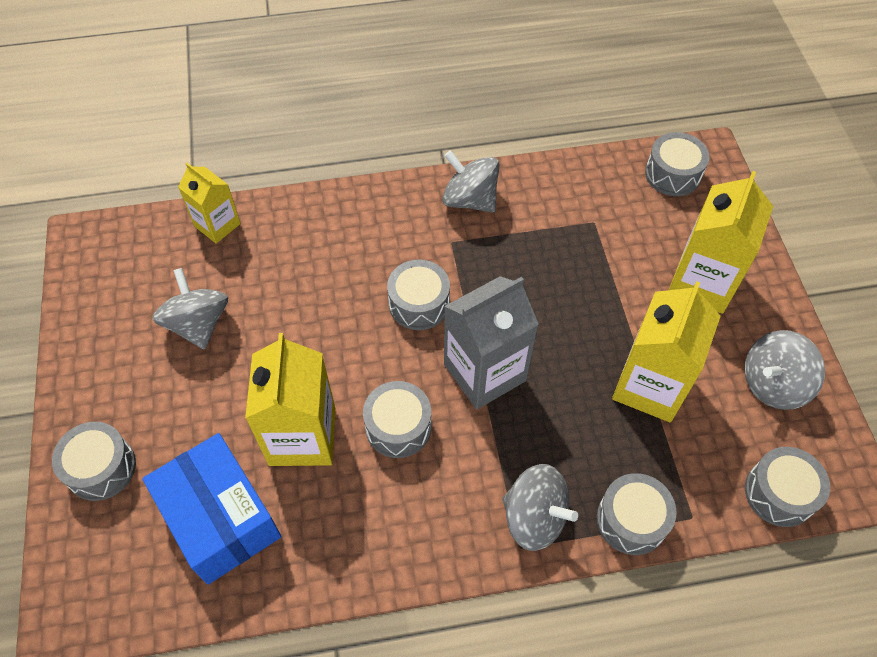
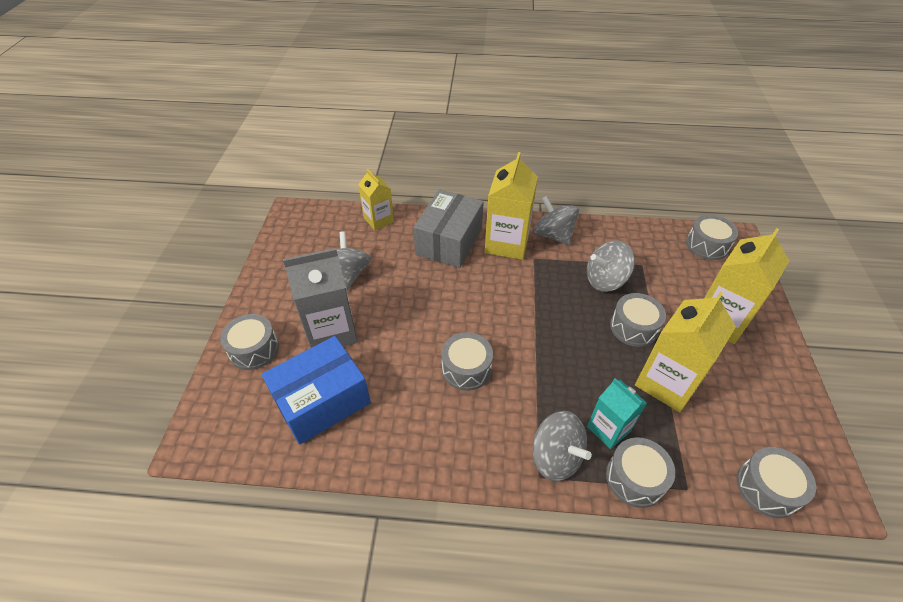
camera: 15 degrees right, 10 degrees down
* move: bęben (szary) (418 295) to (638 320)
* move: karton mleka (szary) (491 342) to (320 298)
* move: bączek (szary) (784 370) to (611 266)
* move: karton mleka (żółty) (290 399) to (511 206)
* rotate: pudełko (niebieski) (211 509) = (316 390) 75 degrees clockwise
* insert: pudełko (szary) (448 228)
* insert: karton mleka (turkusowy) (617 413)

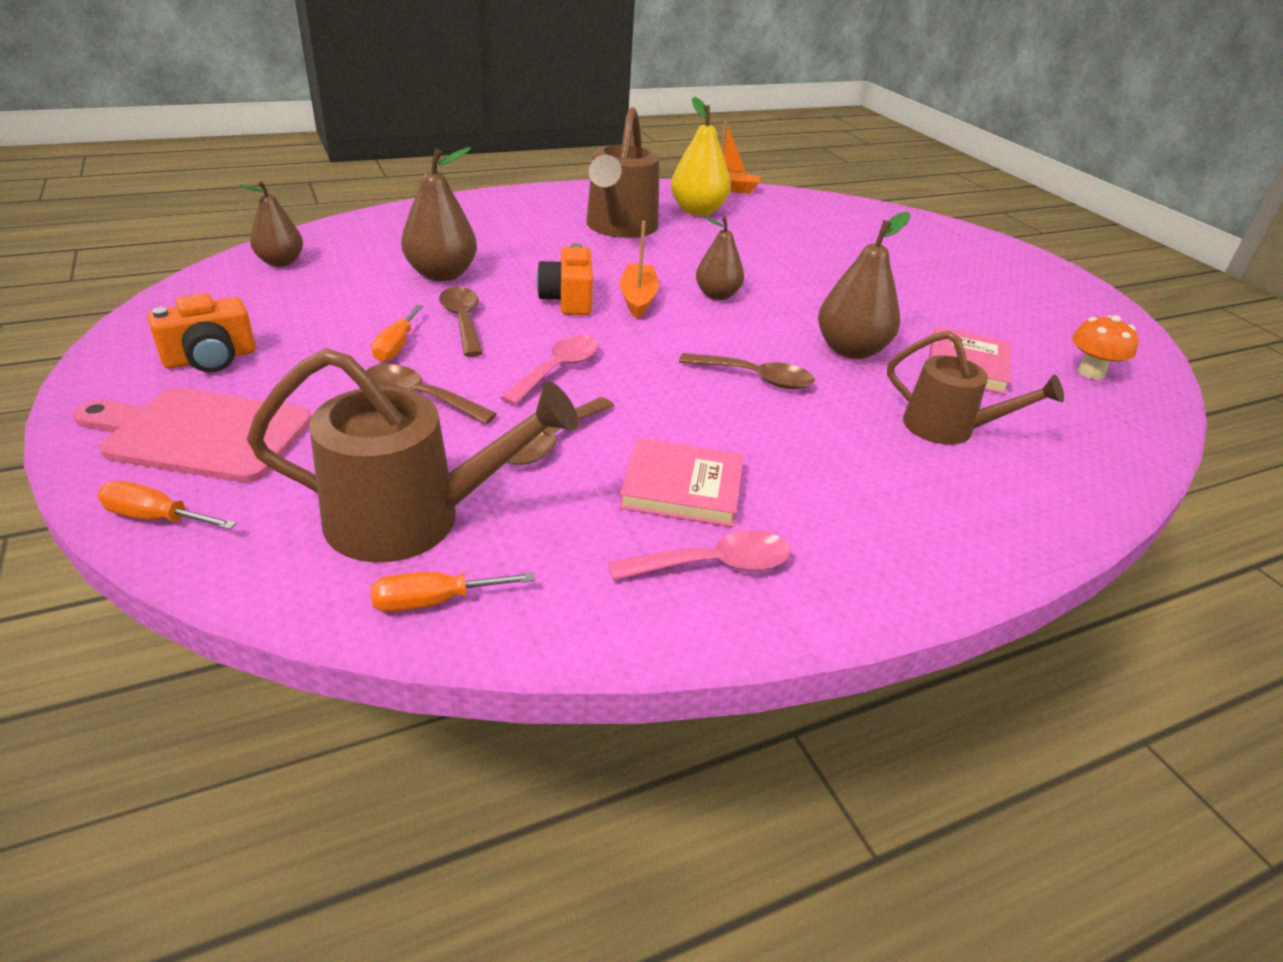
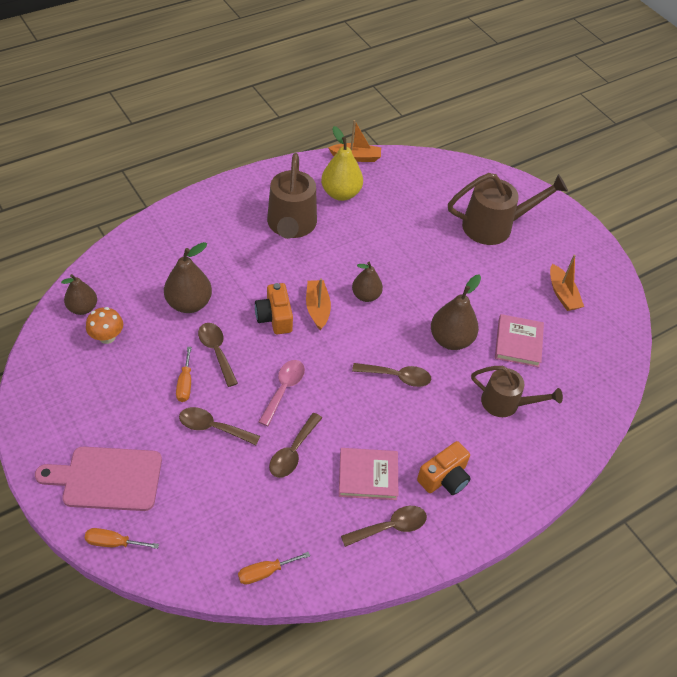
camera: 10 degrees left, 15 degrees up
* move: aparat fotograficzny (pomarańczowy) (201 333) to (444 468)
* move: grzyb (pomarańczowy) (1105 347) to (104 325)
* move: konewka (brązowy) (413 455) to (508 209)
* recolor: łyżka (różowy) (699 555) to łyżka (brązowy) (384 526)
* insert: łódka (pomarańczowy) (567 283)

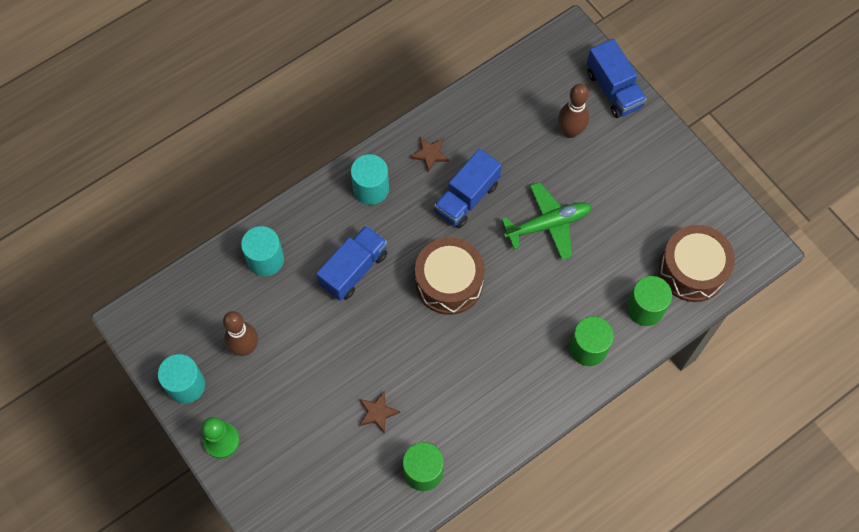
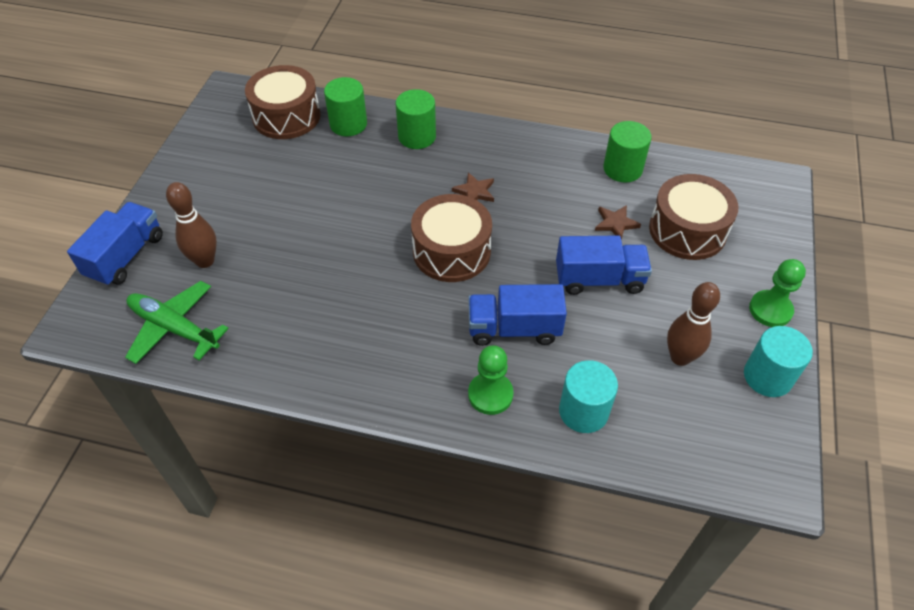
camera: 130 degrees left, 15 degrees down
* move: gwiazda (brązowy) (429 155) to (473 187)
* move: ciężarówka (niebieski) (468 188) to (604 265)
* delete: walec (turkusowy) (370 179)
* move: samolot (zielony) (546 221) to (177 322)
* insert: bęben (brązowy) (693 217)
* insert: pionek (zielony) (491 380)

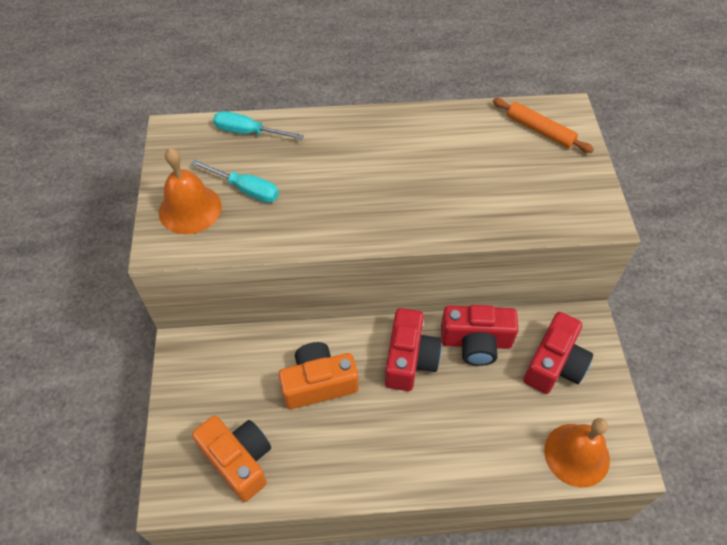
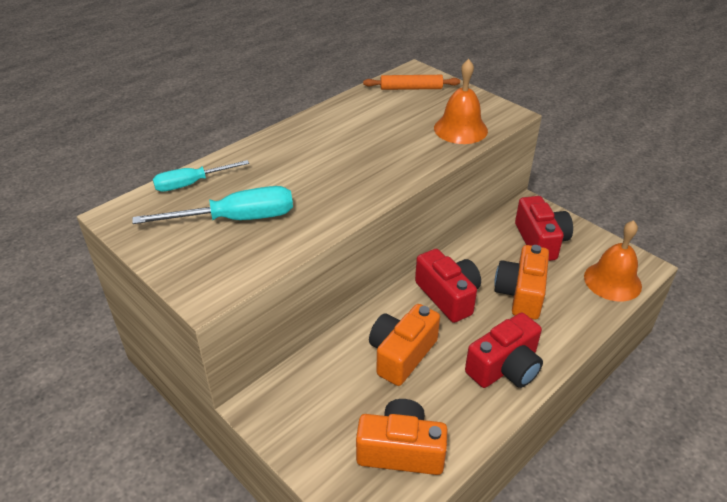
camera: 40 degrees left, 15 degrees down
* move: dzwonek (pomarańczowy) (190 191) to (461 101)
* resize: śrubokręt (turkusowy) (235 181) = (212 205) x1.51
* move: aparat fotograficzny (czerwony) (480 335) to (504 350)
* insert: aparat fotograficzny (pomarańczowy) (521 282)

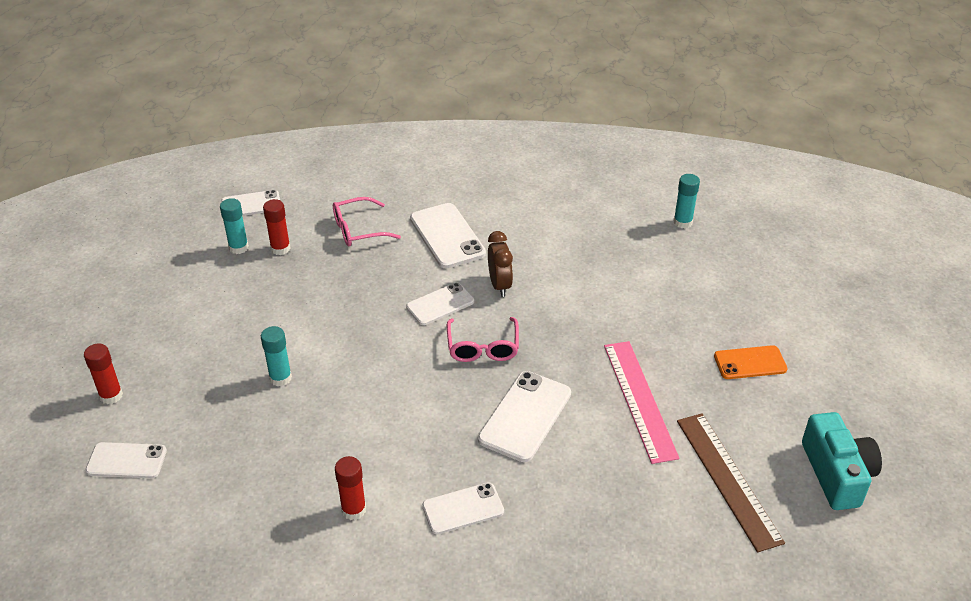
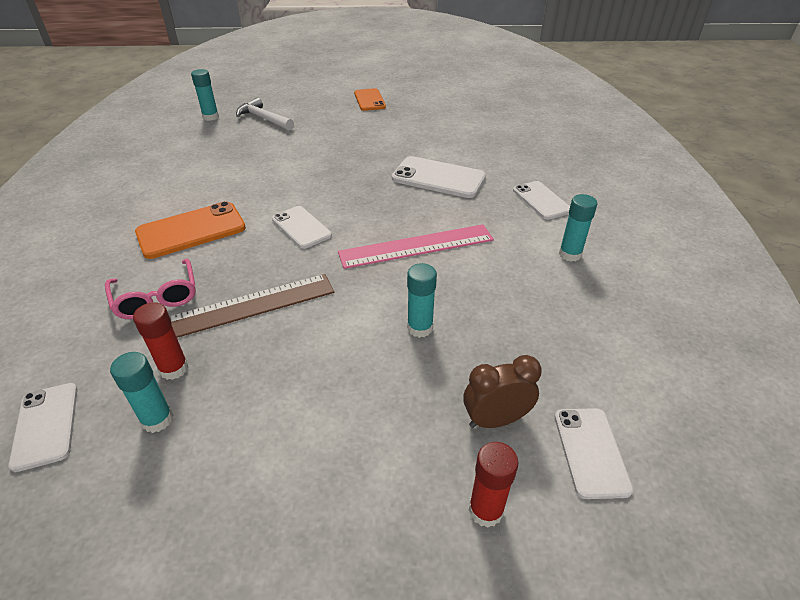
camera: 95 degrees left, 0 degrees up
* recolor: telefon (biały) (448 235) to telefon (pomarańczowy) (190 230)
* move: budzik (brązowy) (500 264) to (502 391)
* delete: okulary (różowy) (483 339)
* move: linijka (różowy) (642 402) to (416 247)
* delete: aparat fotograficzny (turkusowy) (842 461)
* move: linijka (brązowy) (731 482) to (251 306)
* recolor: klej w sztyfcie (czerwony) (350 488) to klej w sztyfcie (turkusowy) (578 228)
* insert: młotek (biały) (265 114)

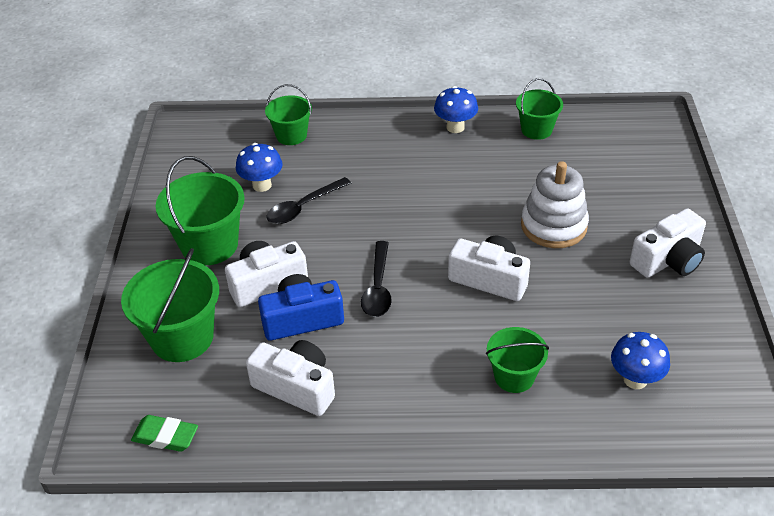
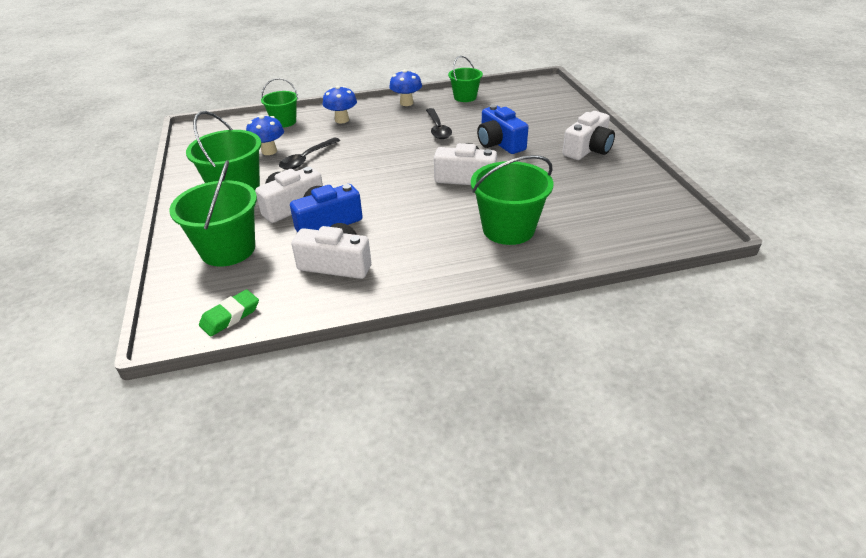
camera: 15 degrees left, 5 degrees down
* replace: zabawka nakładanka (biały) (555 204) to aparat fotograficzny (niebieski) (502 129)
* move: łyżka (czarny) (376 279) to (439 123)
* resize: wiadro (zielony) (517 360) = (512 200) x1.64
* move: grzyb (niebieski) (640 360) to (340 104)
* rotate: gumka do mazania (zielony) (164 433) = (229 313) 45 degrees counterclockwise

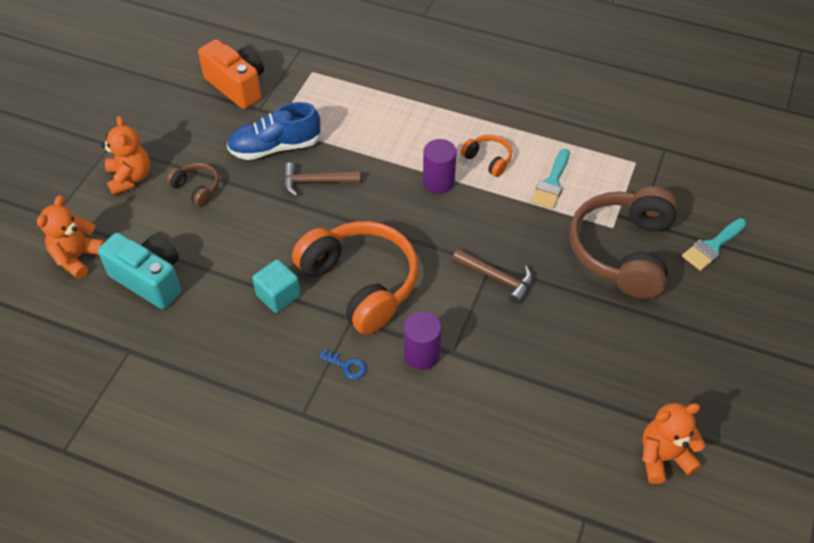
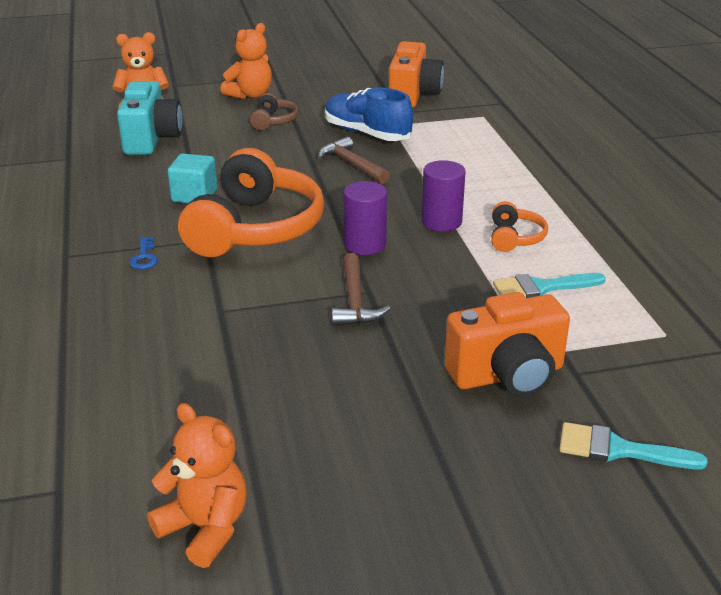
camera: 55 degrees right, 20 degrees down
* replace: słuchawki (brązowy) (623 242) to aparat fotograficzny (pomarańczowy) (507 344)
* move: walec (fioletowy) (423 340) to (365 218)

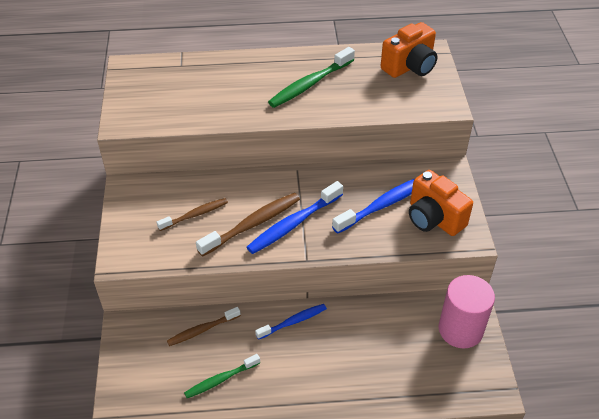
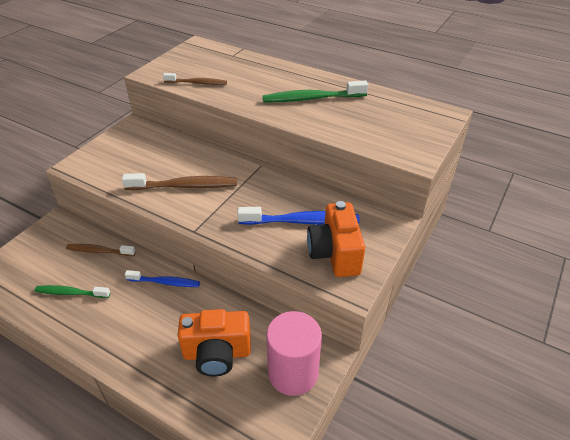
camera: 35 degrees right, 5 degrees down
* move: aparat fotograficzny (pomarańczowy) (409 50) to (214 343)
* delete: szczoteczka do zębów (niebieski) (295 217)
* move: szczoteczka do zębów (brązowy) (192 214) to (195 79)

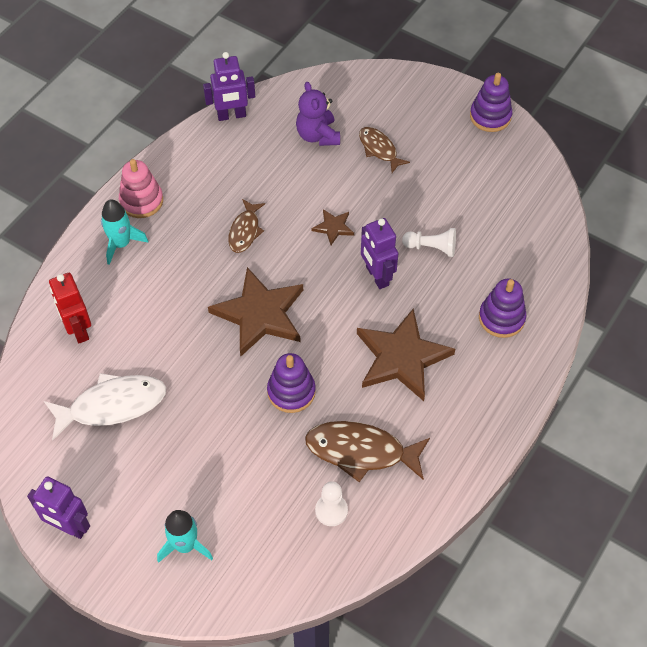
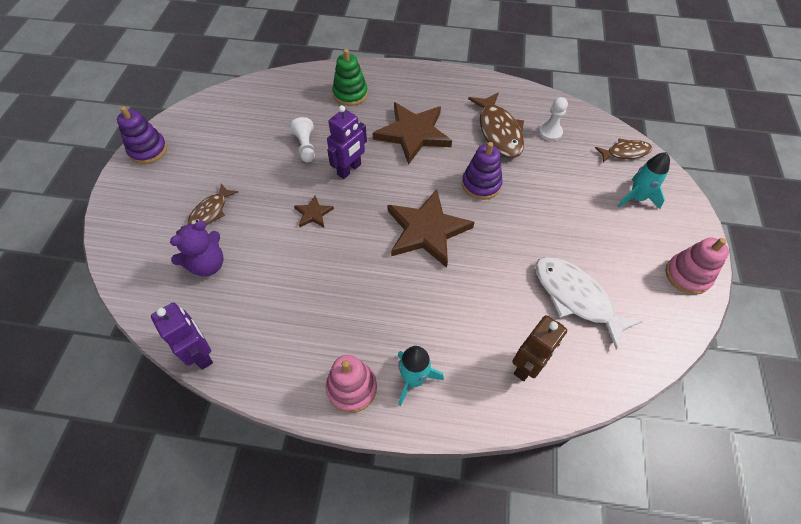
camera: 115 degrees left, 0 degrees up
* move: ryba (brązowy) (246 226) to (623 150)
* recolor: robot (czerwony) (70 308) to robot (brązowy) (539 348)
* recolor: zabawka nakładanka (fioletowy) (502 308) to zabawka nakładanka (zielony) (350 77)
* replace: robot (fioletowy) (58 507) to zabawka nakładanka (różowy) (697 266)

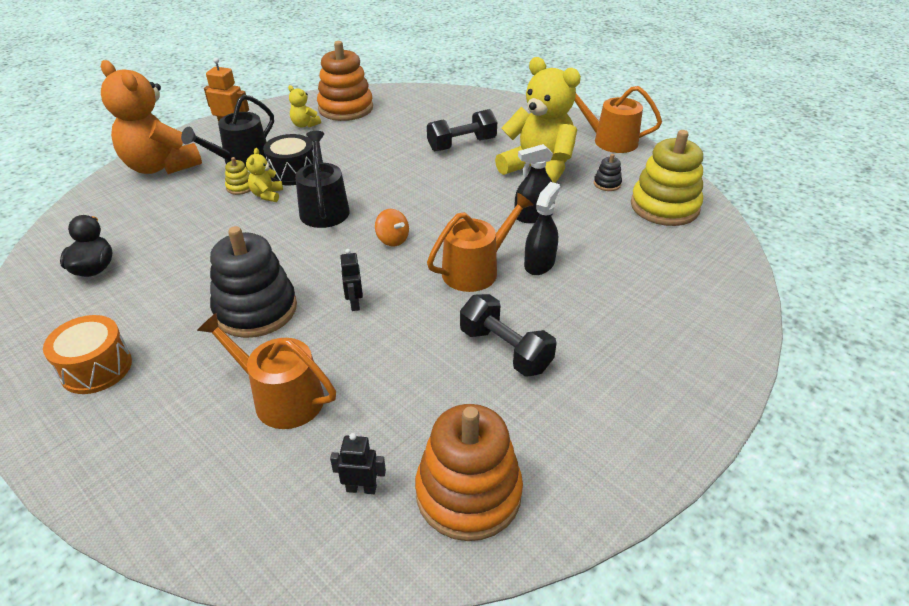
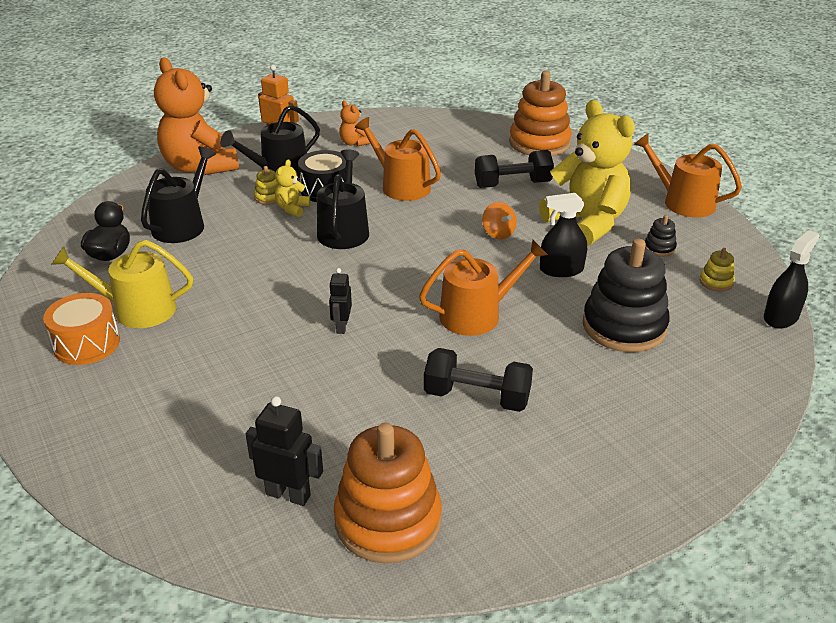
camera: 15 degrees right, 5 degrees down
* move: zabawka nakładanka (pomarańczowy) (345 81) to (540 113)
* recolor: miś (żółty) (304 106) to miś (pomarańczowy) (354 123)
* resize: zabawka nakładanka (żółty) (667 178) = (717 270) x0.42
* move: spryskiwacz (czarny) (542 228) to (791 279)
* move: bączek (pomarańczowy) (392 228) to (499 220)
* move: zabawka nakładanka (czarny) (253 282) to (626 295)
* rotate: hantel (czarny) (508 335) = (478 380) 45 degrees counterclockwise
* move: konewka (pomarańczowy) (266 371) to (398 159)
* resize: robot (czarny) (358 463) = (284 451) x1.50
* insert: konewka (czarny) (178 194)
* insert: konewka (żółty) (122 284)

